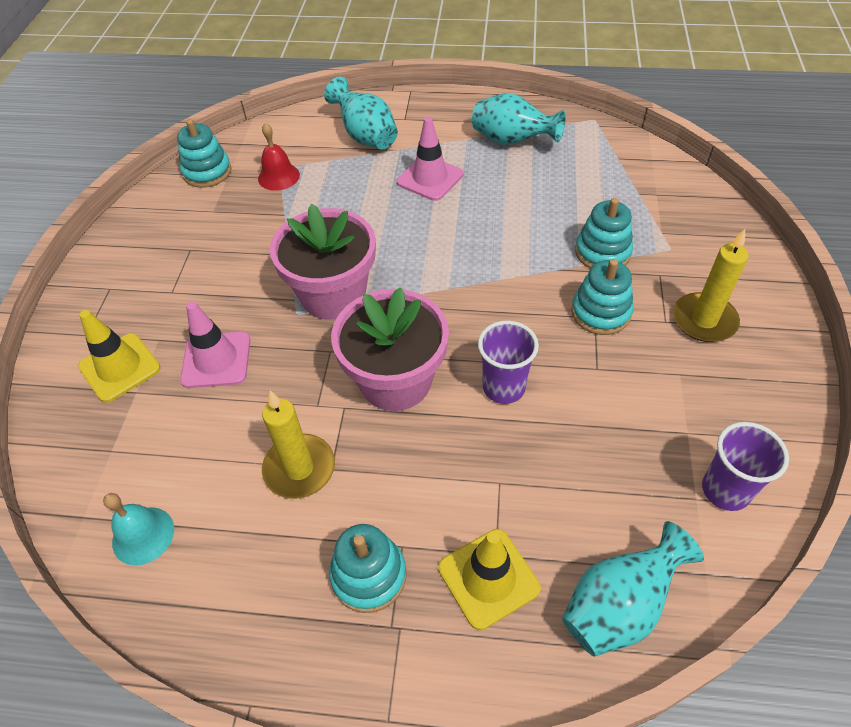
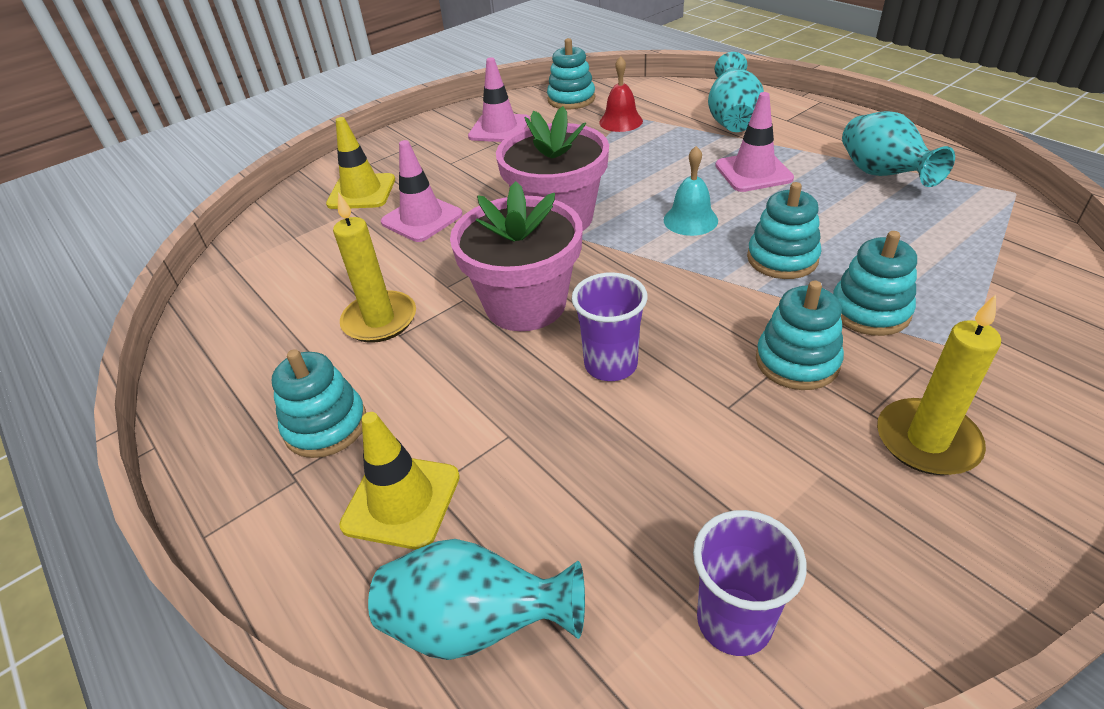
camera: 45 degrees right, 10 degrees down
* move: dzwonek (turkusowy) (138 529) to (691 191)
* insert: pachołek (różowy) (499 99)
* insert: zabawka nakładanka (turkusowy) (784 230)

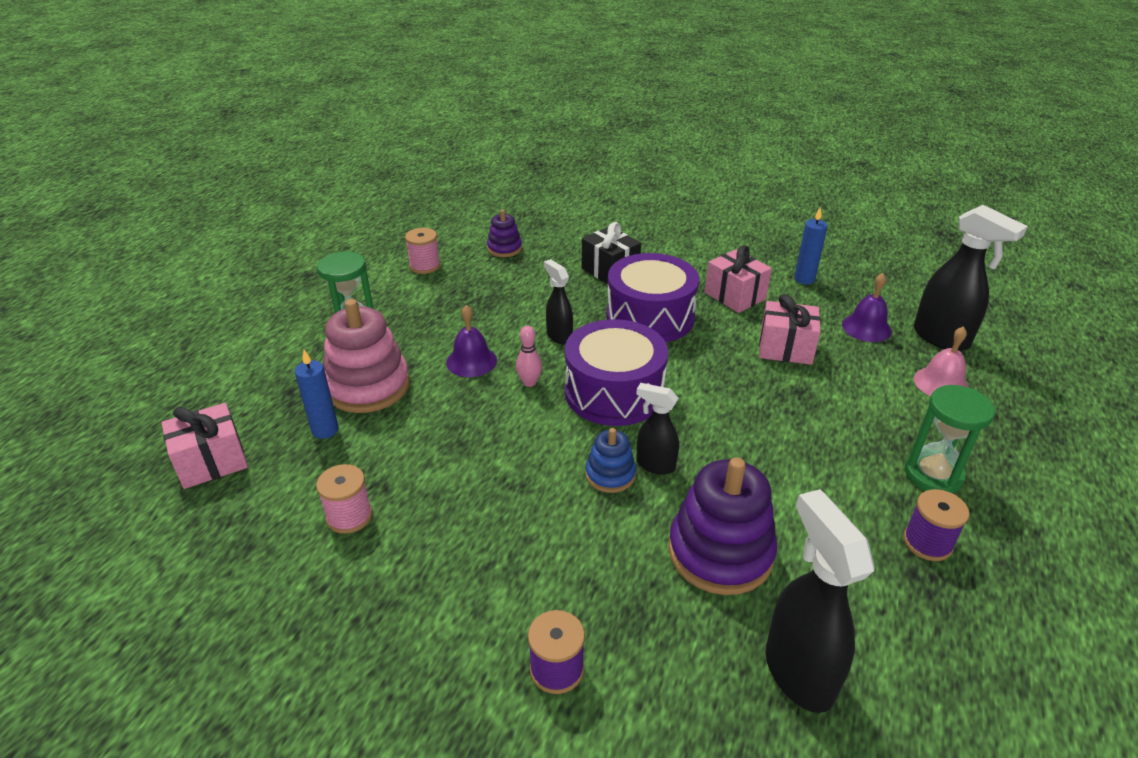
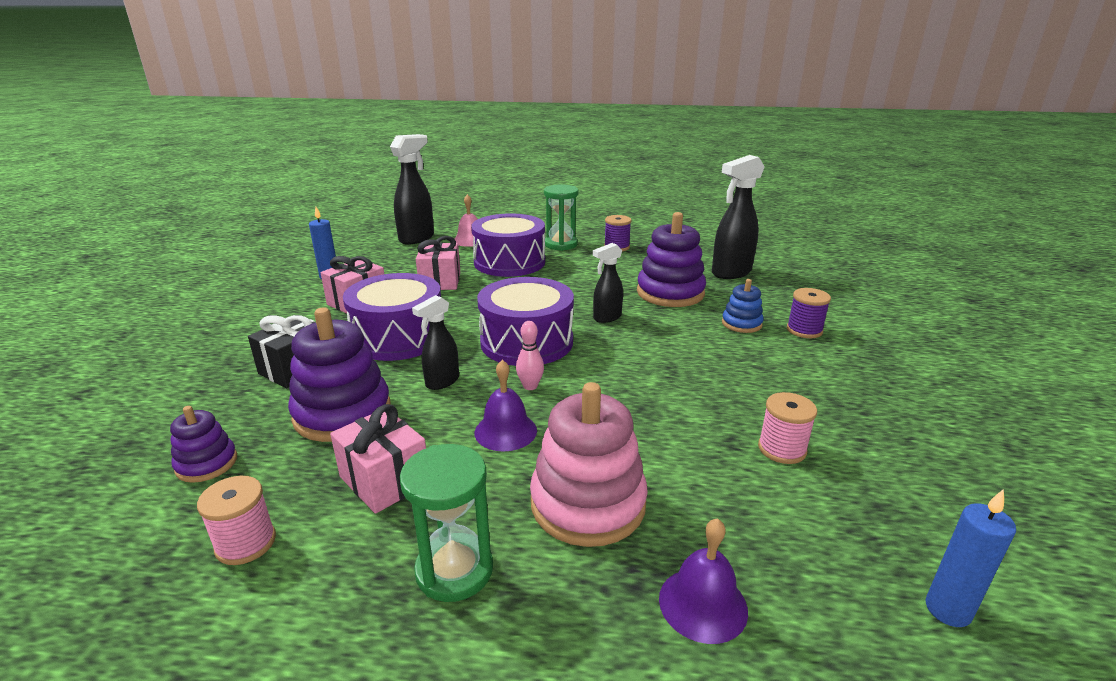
camera: 105 degrees left, 10 degrees down
* move: dzwonek (fioletowy) (867 307) to (703 581)
* move: świeca (niebieski) (316 394) to (971 558)
* rotate: spryskiwacz (czarny) (657 428) = (608 283) 45 degrees clockwise
* move: prezent (różowy) (204 446) to (378 459)
* move: zabawka nakładanka (niebieski) (610 460) to (743 306)
* insert: bęben (fioletowy) (508 245)
* insert: zabawka nakładanka (fioletowy) (339 374)

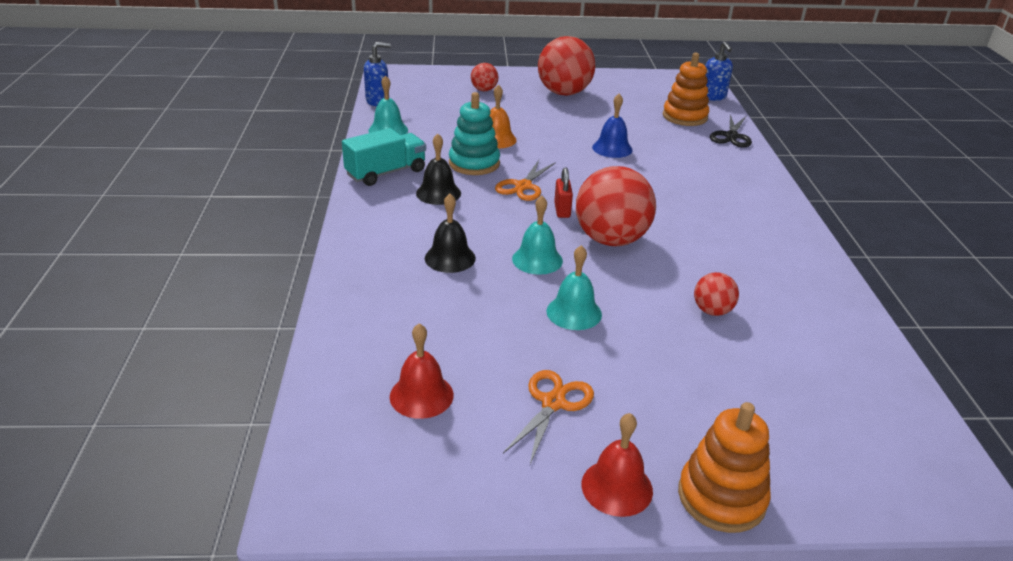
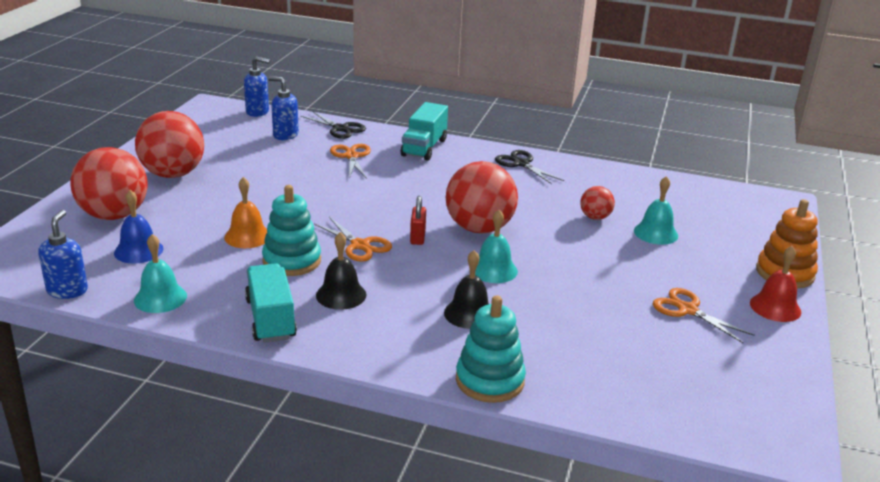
camera: 70 degrees left, 5 degrees down
* replace: zabawka nakładanka (pomarańczowy) (686 89) to dozownik mydła (niebieski) (283 108)
* resize: piłka (czerwony) (485 77) = (109 183) x2.05
* move: dzwonek (niebieski) (612 126) to (139 226)
* rotate: kłódka (czerwony) (563 192) = (418 220) 75 degrees clockwise
* move: dzwonek (turkusowy) (574 287) to (656 210)
* delete: dzwonek (czerwony) (422 371)
* insert: ciężarówka (turkusowy) (424 131)
* insert: nożyczki (pomarańczowy) (350 161)
* insert: nożyczki (czarny) (529 167)
* insert: zabawka nakładanka (turkusowy) (491 349)

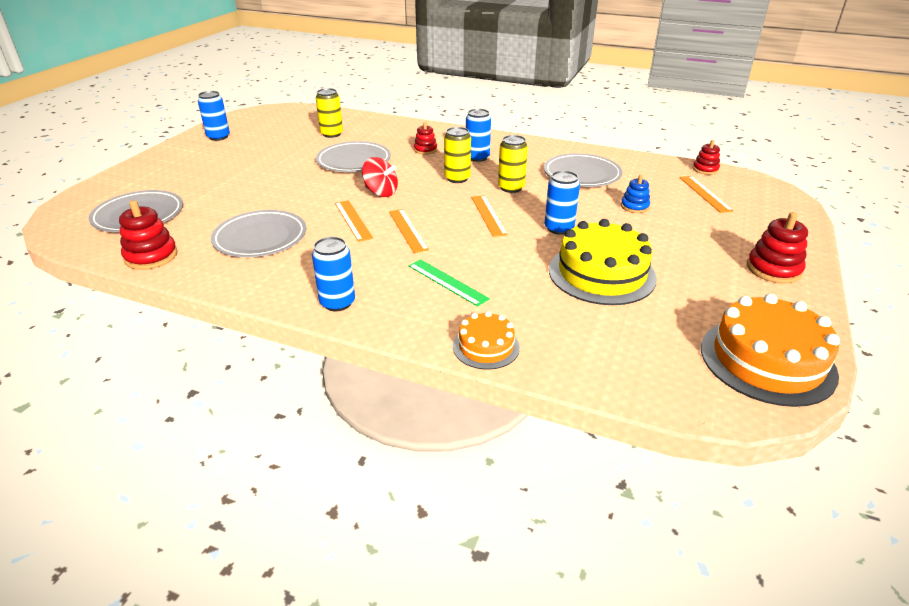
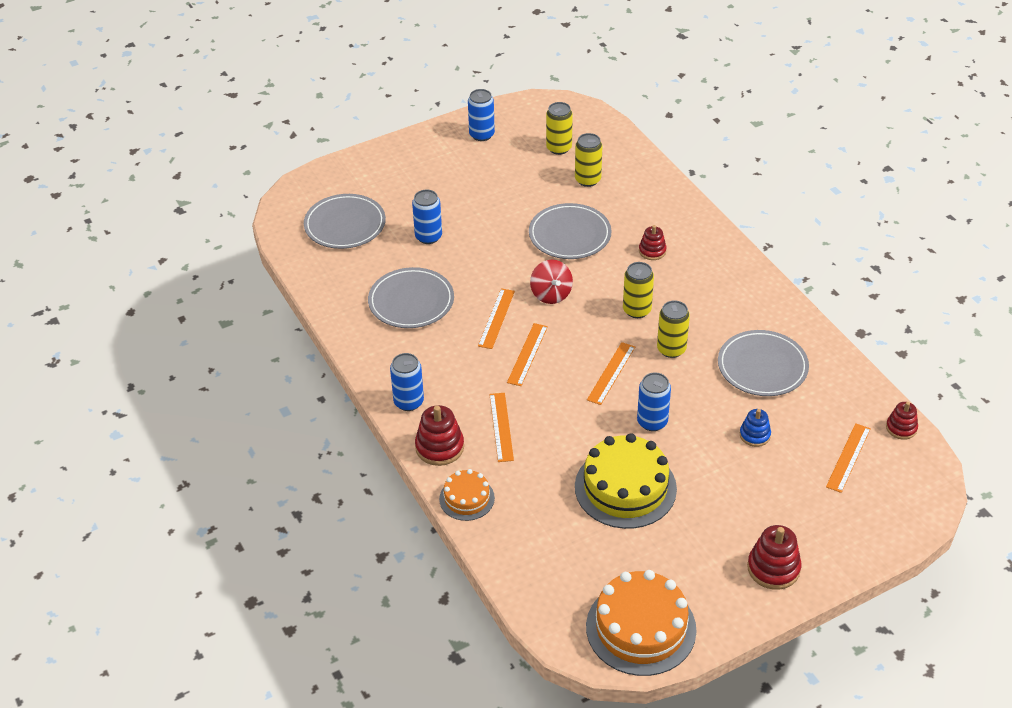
camera: 40 degrees right, 10 degrees up
* move: puszka (niebieski) (478 135) to (427 216)
* move: zabawka nakładanka (czerwony) (148 235) to (439 435)
* recolor: linijka (zielony) (449 283) to linijka (pomarańczowy) (501 427)
* insert: puszka (żółty) (559 128)

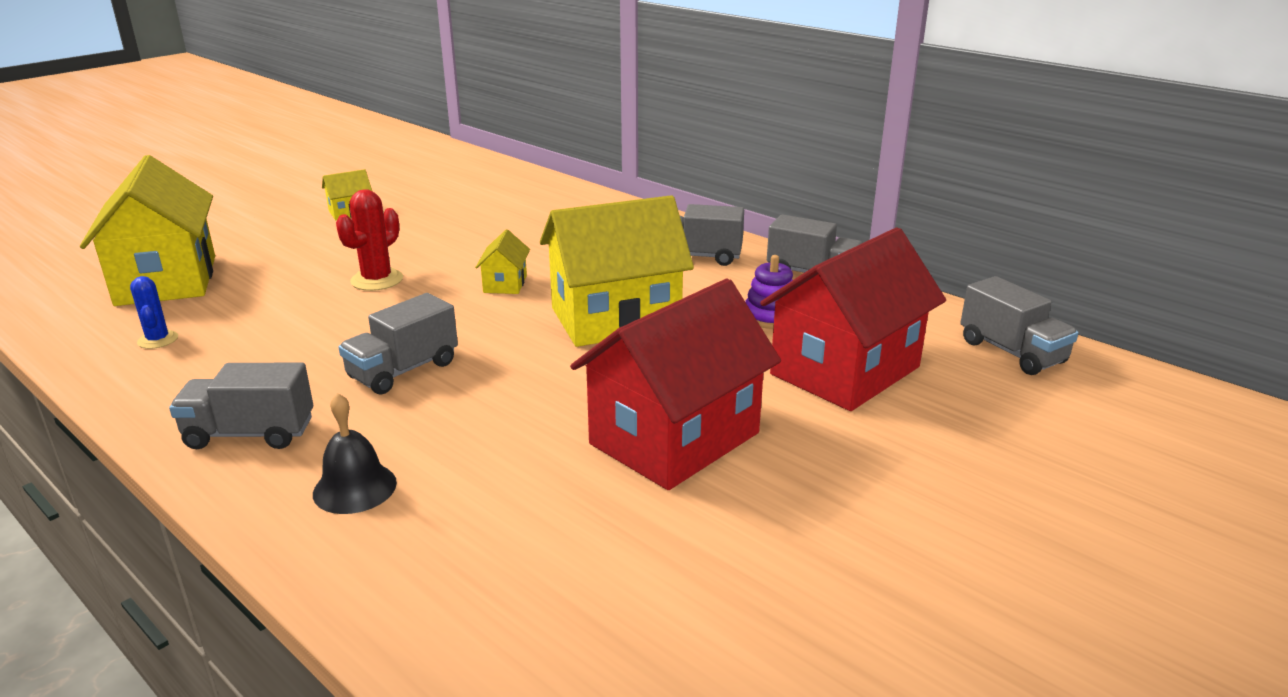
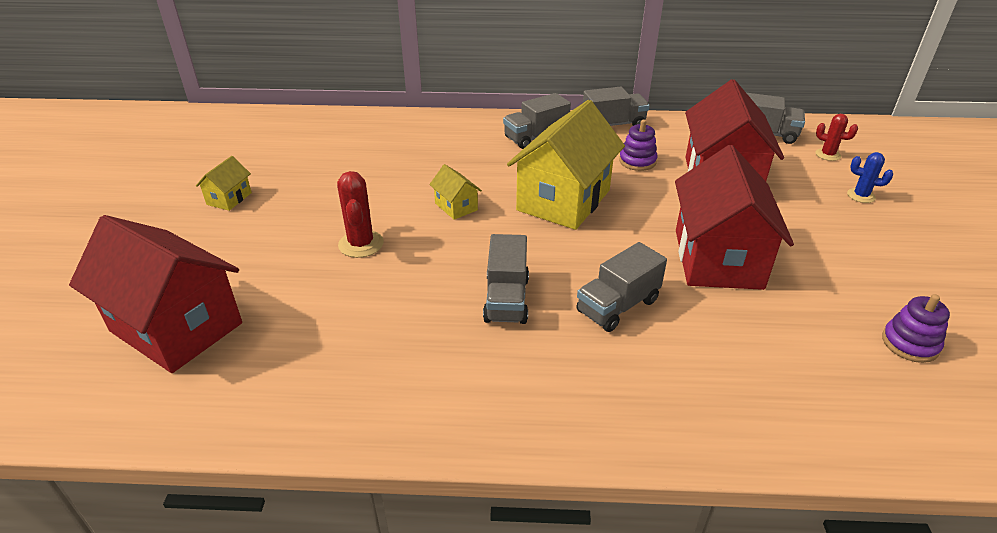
camera: 40 degrees left, 10 degrees up
* recolor: domek (żółty) (147 230) to domek (czerwony) (155 294)
* move: kaktus (niebieski) (154 312) to (870 177)
* move: ciężarówka (szary) (241 406) to (621 287)
* delete: dzwonek (czarny) (355 453)
* insert: kaktus (czerwony) (836 137)
* insert: zabawka nakładanka (fioletowy) (916 328)

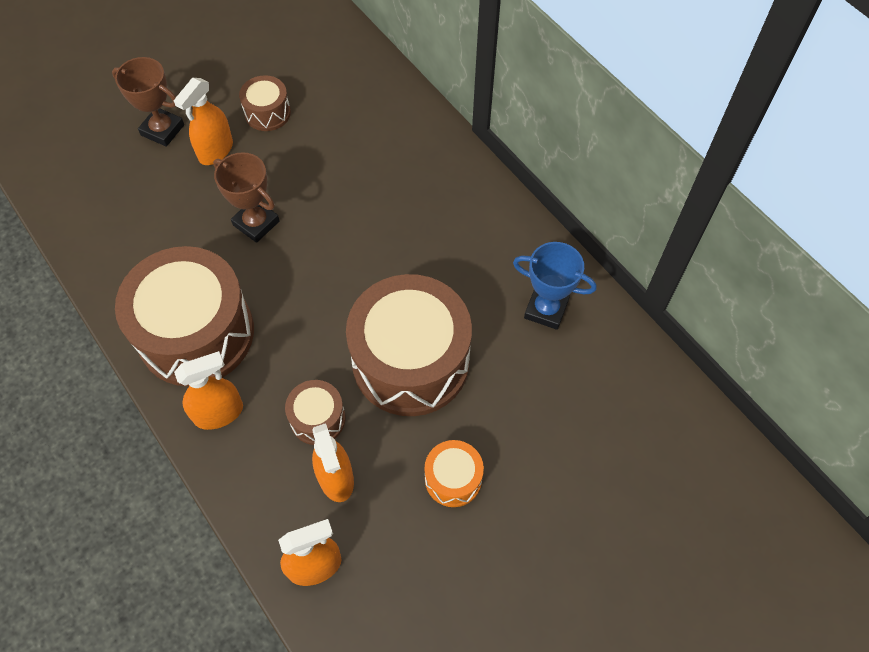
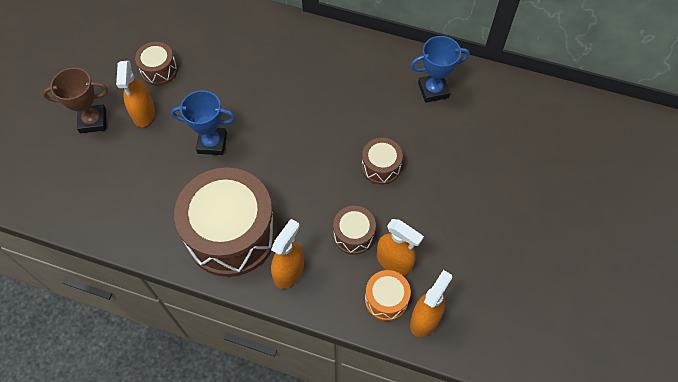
camera: 35 degrees left, 0 degrees up
* recolor: puchar (brązowy) (246 197) to puchar (niebieski) (203 122)
* resize: bęben (brązowy) (409 345) = (382 161) x0.46
* move: bęben (pomarańczowy) (454 473) to (388 295)

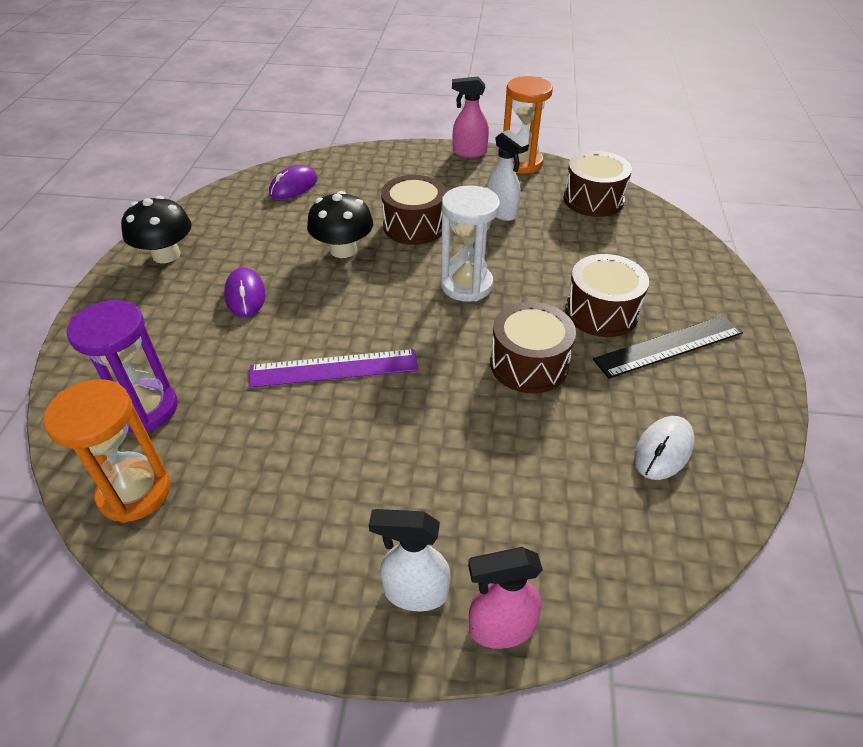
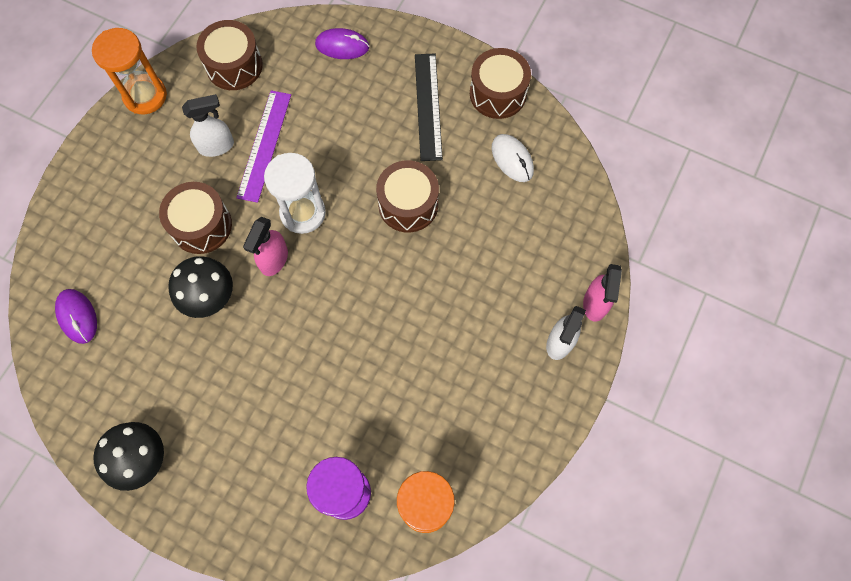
camera: 70 degrees left, 25 degrees up
* move: spryskiwacz (różowy) (470 117) to (265 246)
* move: bęben (brązowy) (607 295) to (500 83)
* move: myszka (fioletowy) (245 292) to (342 43)
* move: linijka (fioletowy) (333 368) to (263 146)

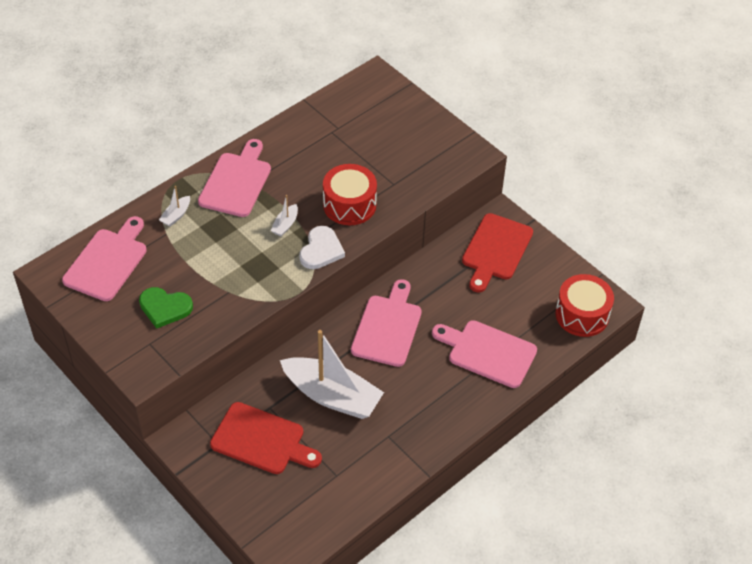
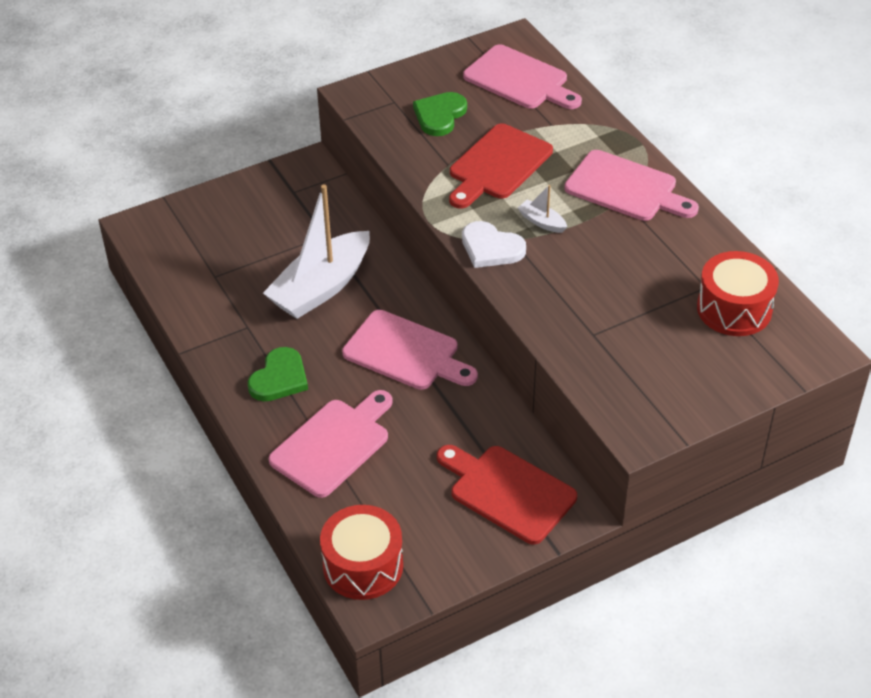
camera: 105 degrees right, 5 degrees down
* move: bęben (czerwony) (350 194) to (738 293)
* delete: łódka (biały) (174 206)
* move: deska do krojenia (czerwony) (266 438) to (501 166)
* insert: serce (zielony) (278 374)

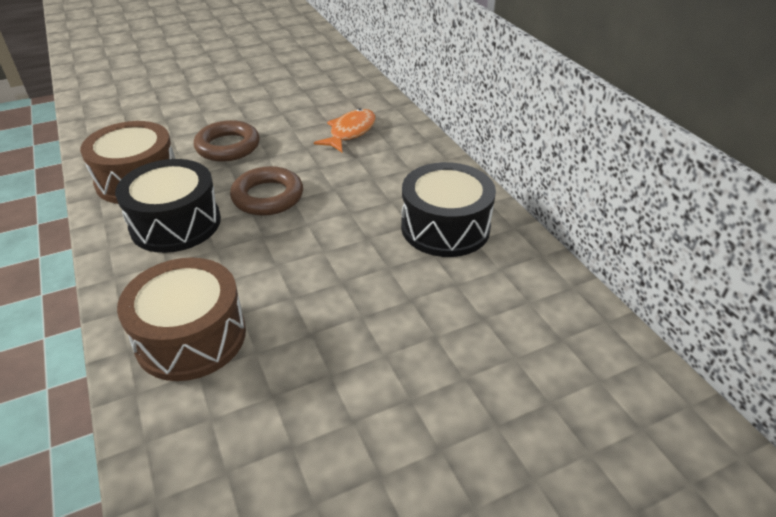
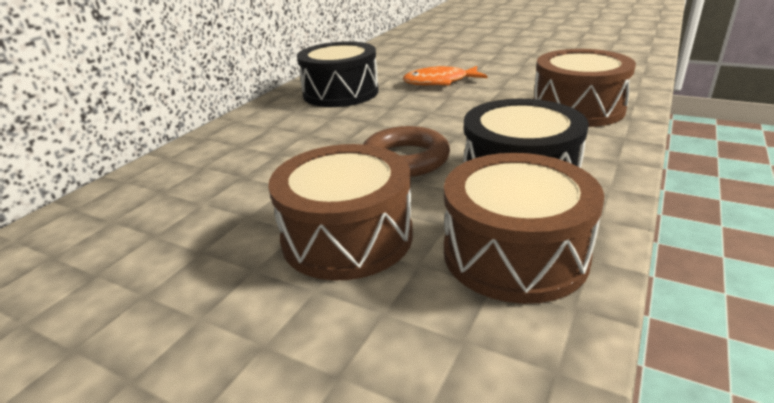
camera: 125 degrees left, 10 degrees down
* move: ryba (pomarańczowy) (345 130) to (445 76)
* replace: pierścień (brązowy) (227 141) to bęben (brązowy) (340 212)

